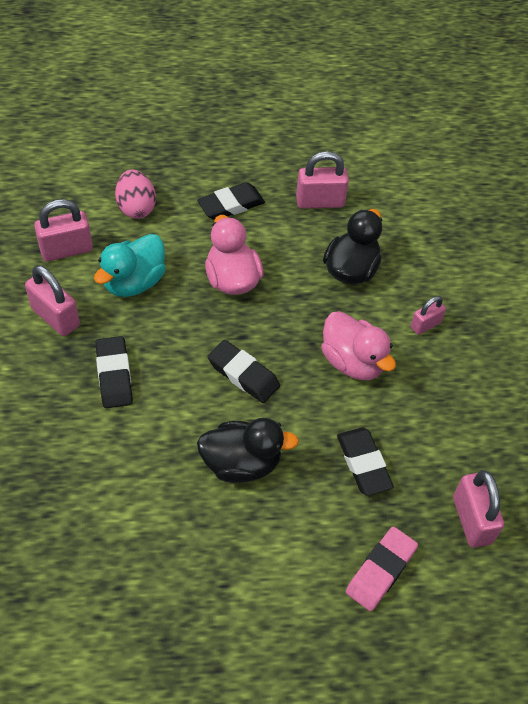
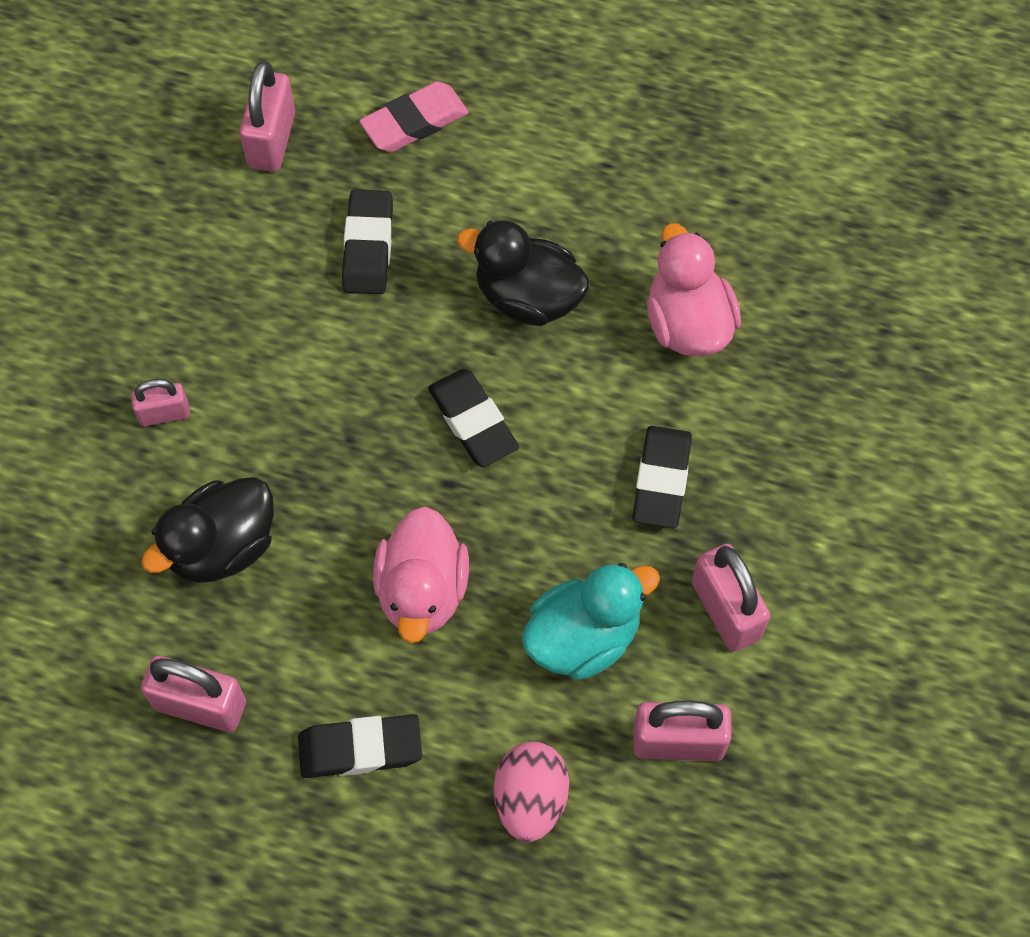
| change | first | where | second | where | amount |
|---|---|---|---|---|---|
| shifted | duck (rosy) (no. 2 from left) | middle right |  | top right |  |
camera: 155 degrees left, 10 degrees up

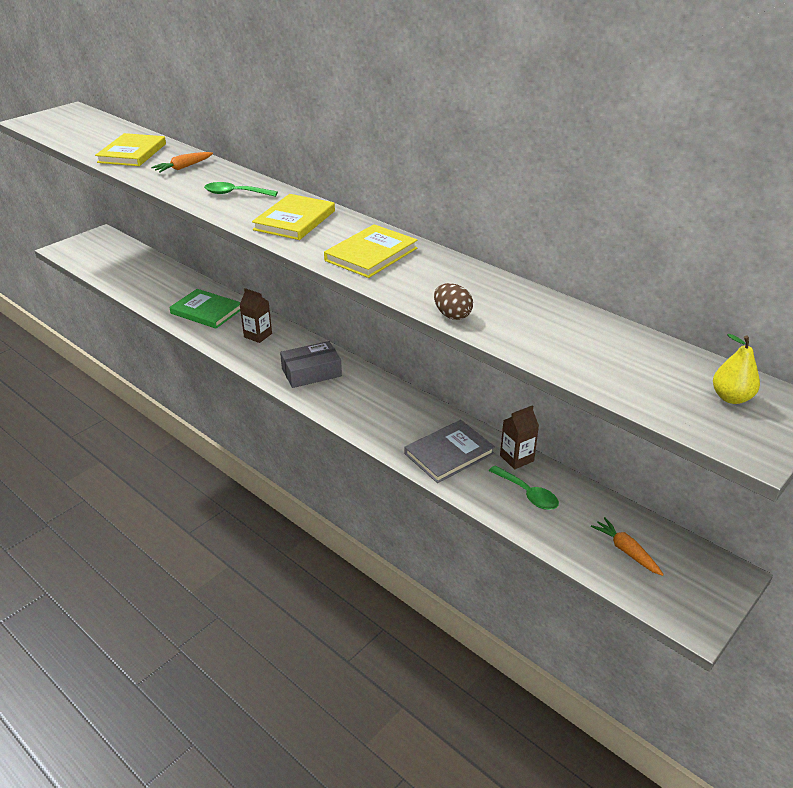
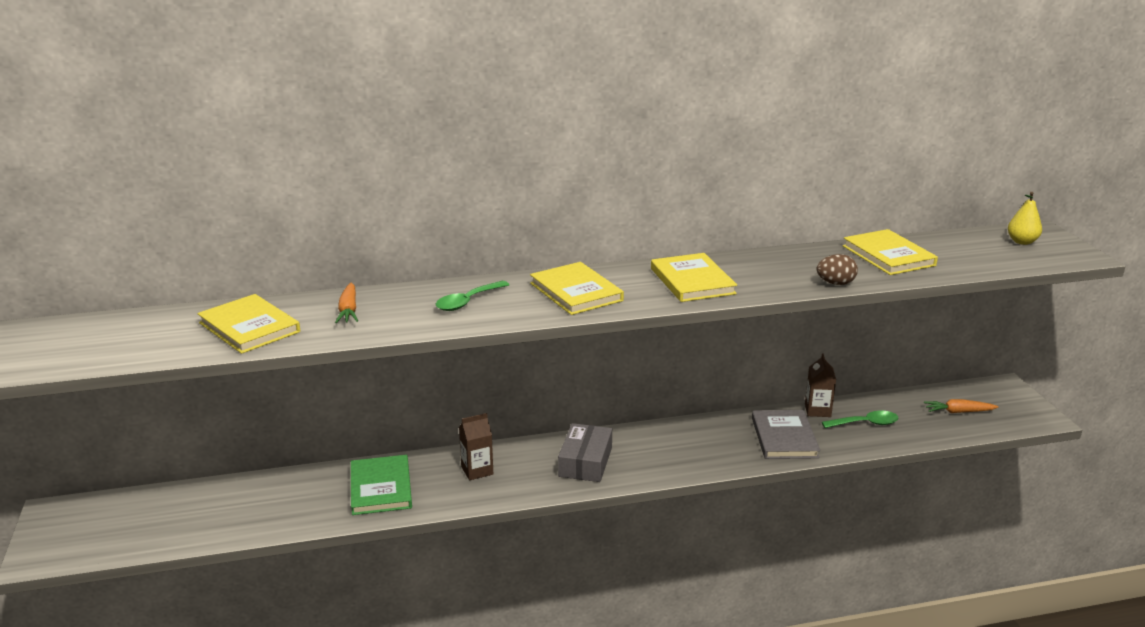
| change | first | where | second | where | amount |
|---|---|---|---|---|---|
| rotated | book (emerald) | middle left |  | bottom left | 75 degrees counterclockwise |
| new |  |  | book (yellow) (no. 4 from left) | middle right |  |
camera: 55 degrees left, 10 degrees down

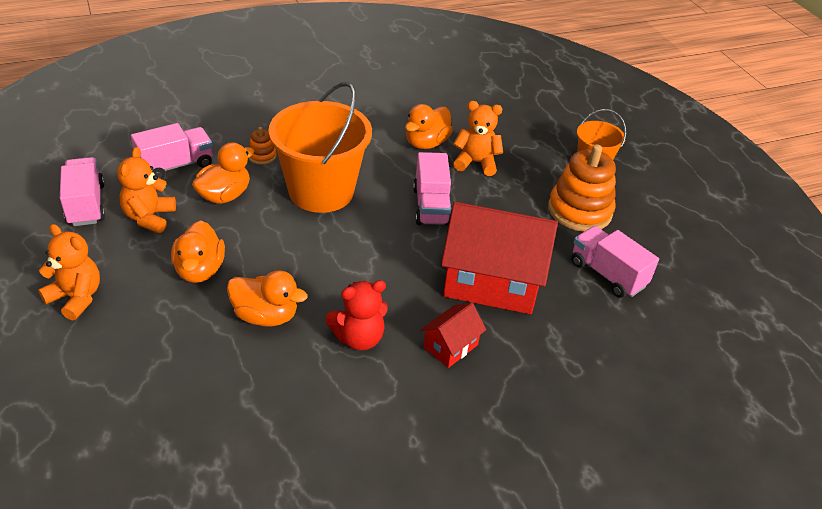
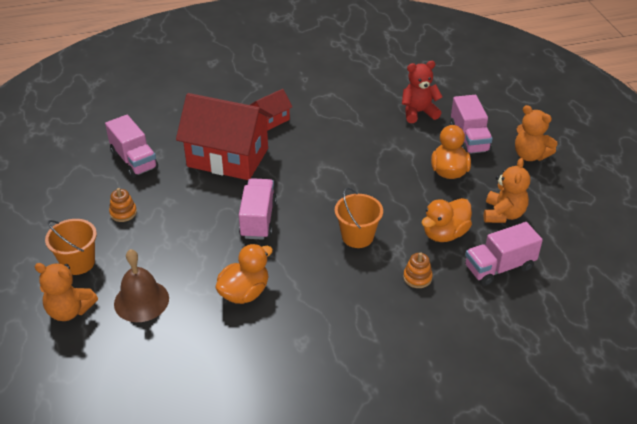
| change | first | where | second | where | amount |
|---|---|---|---|---|---|
| shifted | teddy bear (orange) (no. 3 from left in the first image) | top centre | teddy bear (orange) (no. 1 from left) | bottom left |  |
| scaled | stacking rings (orange) (no. 2 from left in the first image) | middle right | stacking rings (orange) (no. 1 from left) | middle left | x0.45 |
| new |  |  | hand bell (brown) | bottom left |  |
| scaled | bucket (orange) (no. 1 from left in the first image) | top centre | bucket (orange) (no. 2 from left) | centre | x0.53 |
| shifted | teddy bear (crimson) | centre |  | top centre |  |
| shifted | toy truck (rosy) (no. 1 from left in the first image) | middle left | toy truck (rosy) (no. 3 from left) | top right |  |
| gone | duck (orange) (no. 3 from left) | middle left |  |  |  |
camera: 170 degrees left, 0 degrees up

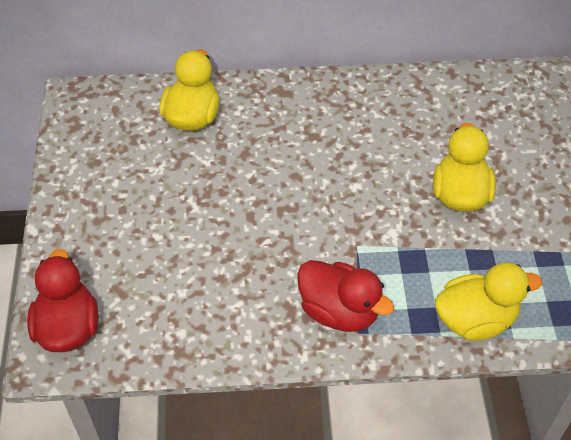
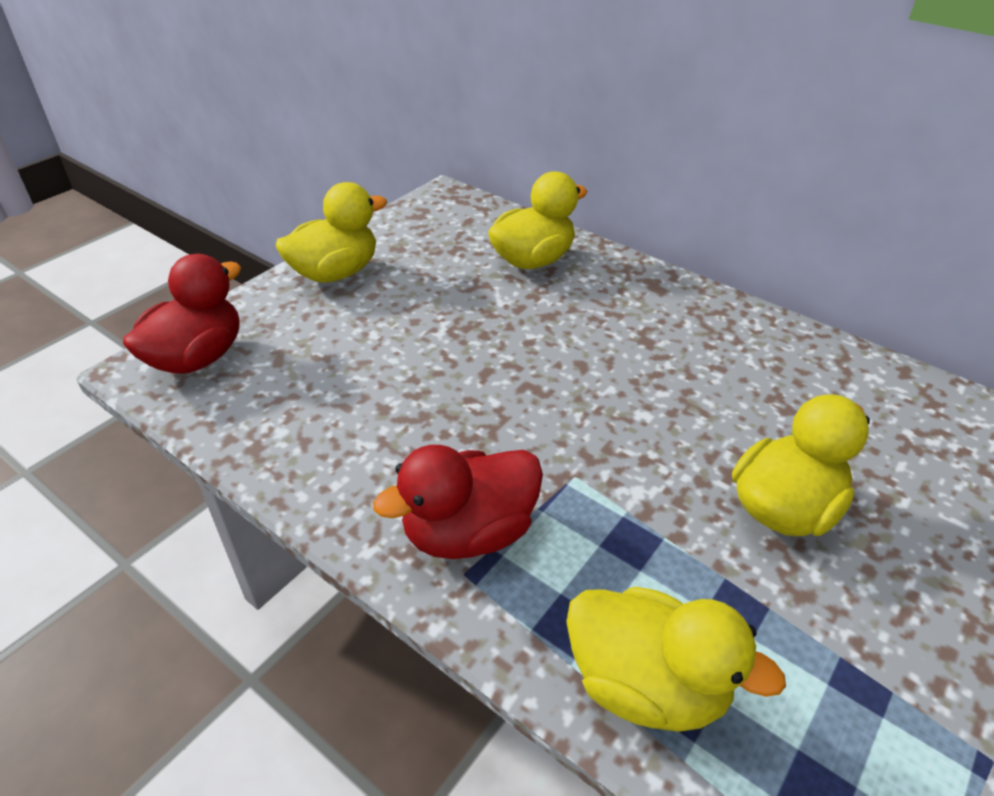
| change | first | where | second | where | amount |
|---|---|---|---|---|---|
| new |  |  | duck (yellow) (no. 1 from left) | top left |  |
| rotated | duck (crimson) (no. 2 from left) | bottom centre |  | centre | 75 degrees clockwise |
camera: 40 degrees right, 10 degrees down

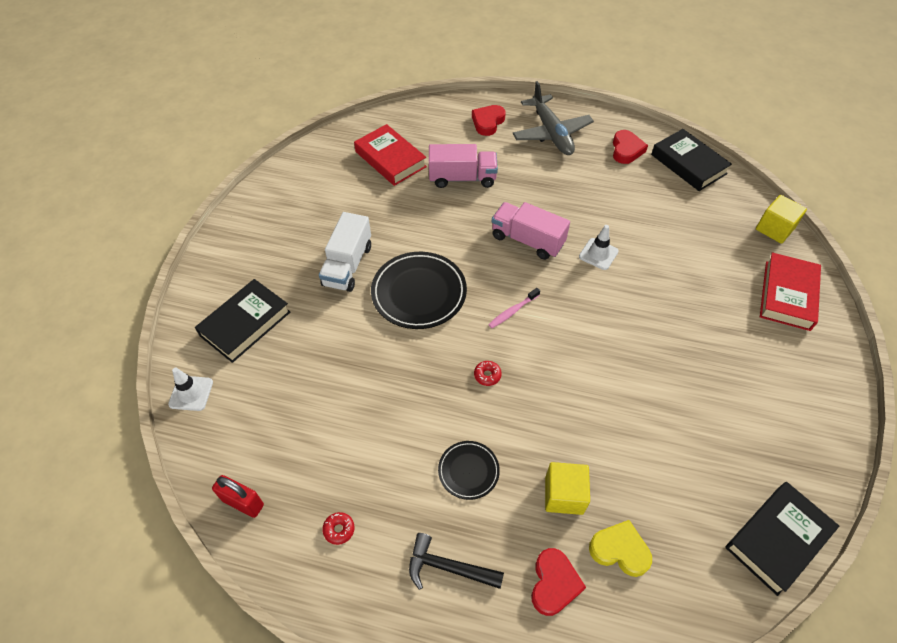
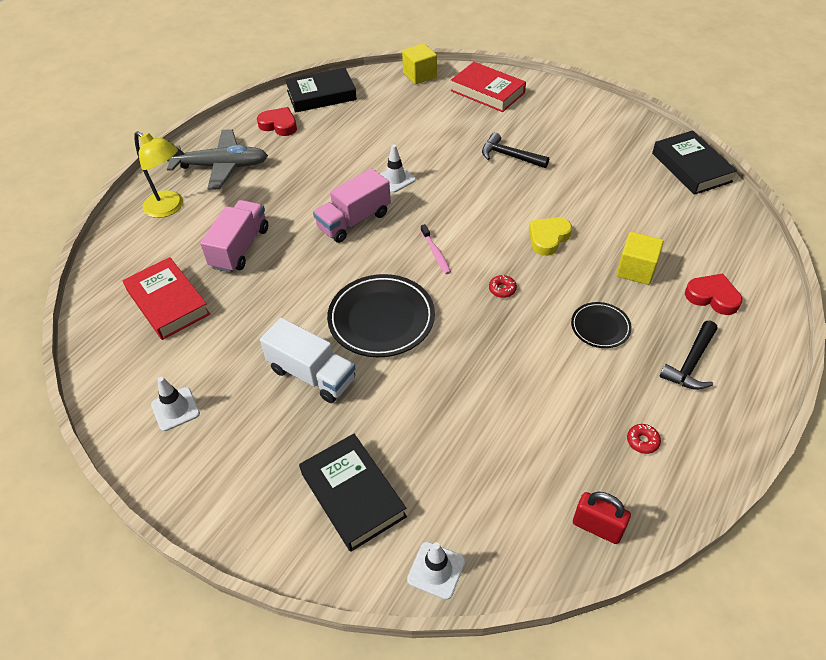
| change | first | where | second | where | amount |
|---|---|---|---|---|---|
| rotated | book (crimson) (no. 1 from left) | top centre |  | middle left | 75 degrees clockwise |
| swapped | heart (crimson) (no. 1 from left) | top centre | reading lamp (yellow) | top left |  |
| new |  |  | traffic cone (white) (no. 1 from left) | middle left |  |
| new |  |  | claw hammer (ebony) (no. 1 from left) | top centre |  |
| shifted | heart (yellow) | bottom right |  | centre |  |
| rotated | lock (crimson) | bottom left |  | bottom right | 75 degrees clockwise |
camera: 70 degrees left, 5 degrees down

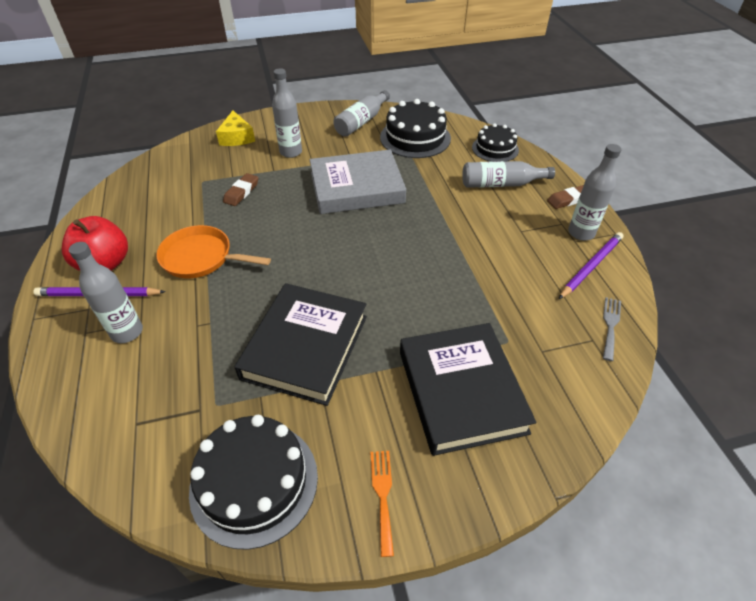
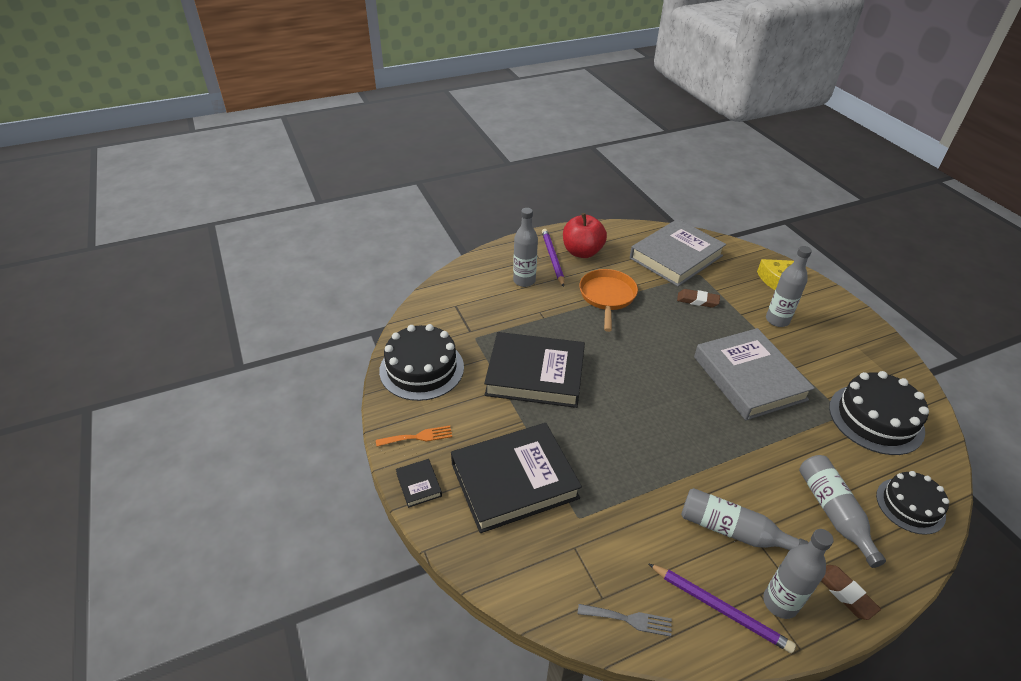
| change | first | where | second | where | amount |
|---|---|---|---|---|---|
| new |  |  | book (ebony) (no. 1 from left) | bottom centre |  |
| new |  |  | book (gray) (no. 1 from left) | centre |  |
| shifted | drink bottle (gray) (no. 3 from left in the first image) | top centre | drink bottle (gray) (no. 2 from left) | bottom right |  |
camera: 80 degrees right, 5 degrees down

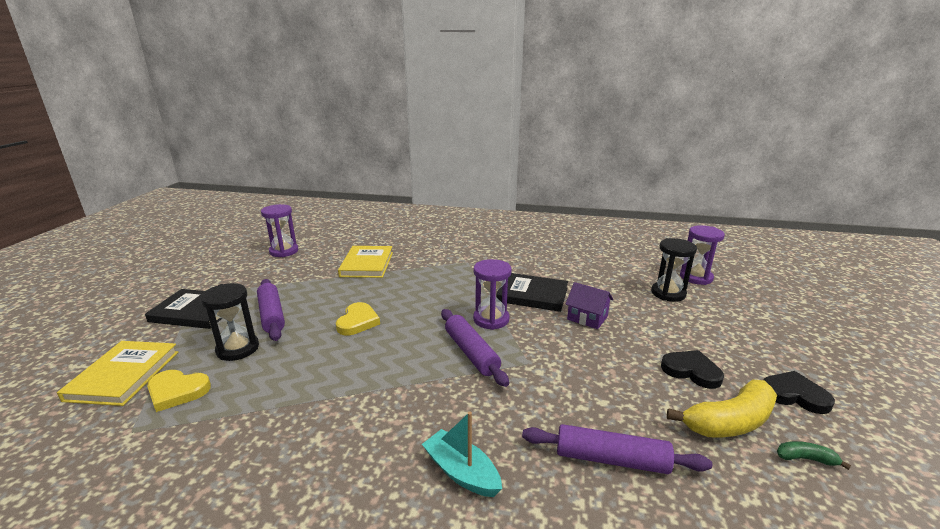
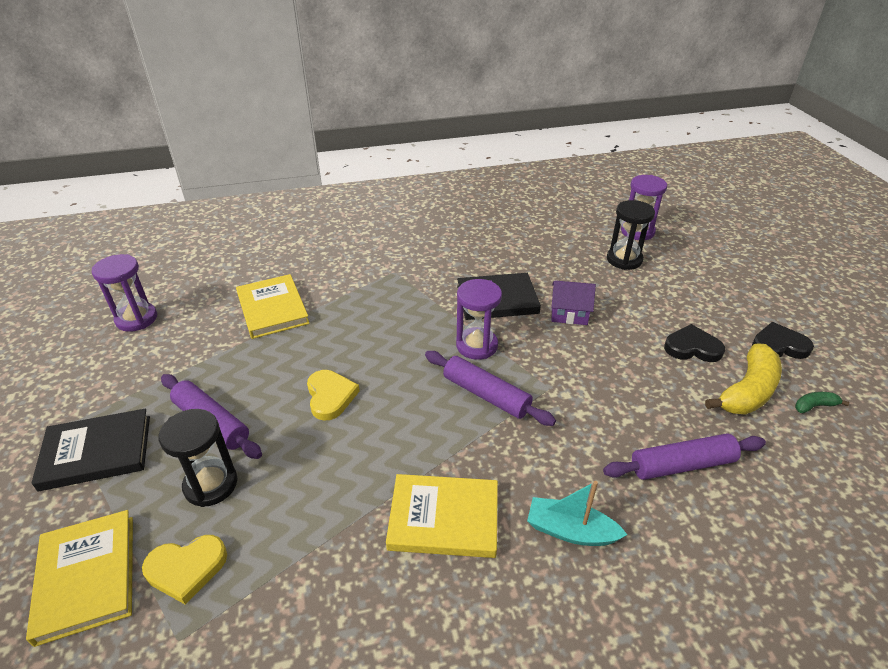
| change | first | where | second | where | amount |
|---|---|---|---|---|---|
| new |  |  | book (yellow) (no. 3 from left) | bottom centre |  |
camera: 25 degrees left, 15 degrees up

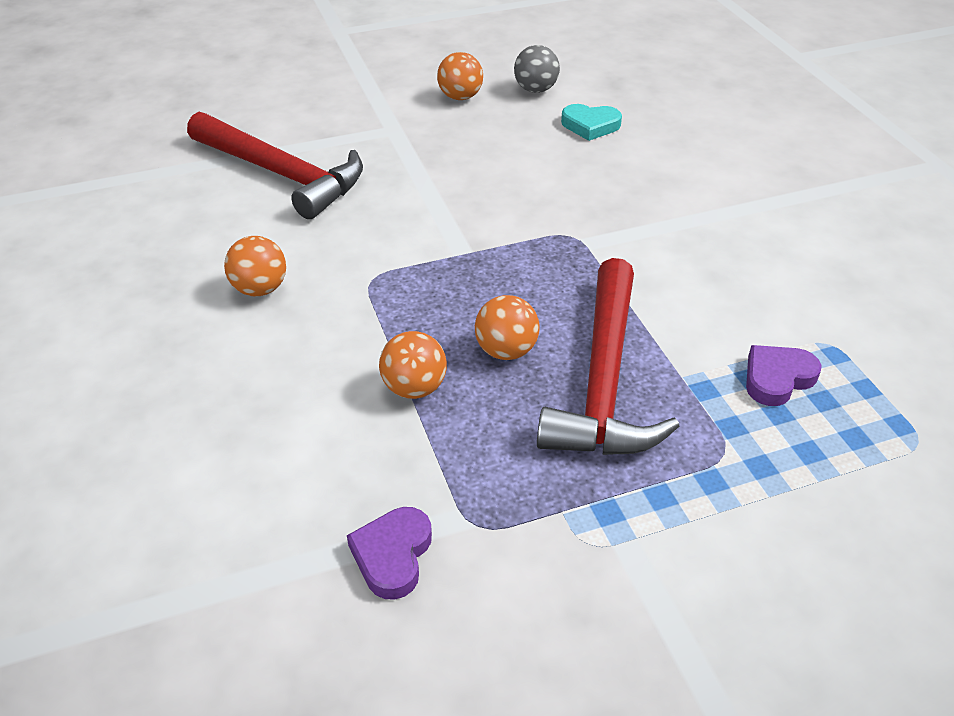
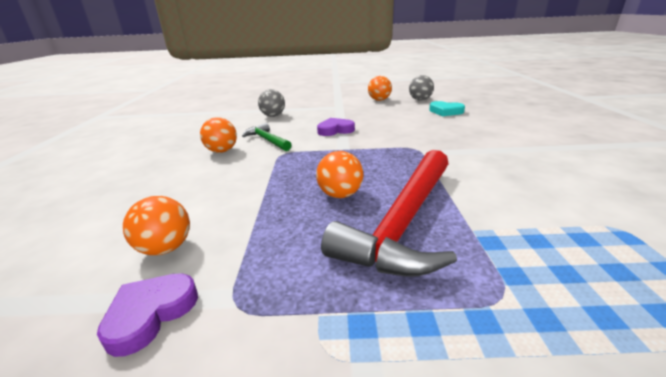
| change | first | where | second | where | amount |
|---|---|---|---|---|---|
| shifted | sphere (orange) (no. 2 from left in the first image) | centre | sphere (orange) (no. 1 from left) | middle left |  |
| new |  |  | claw hammer (emerald) | centre |  |
| swapped | claw hammer (crimson) (no. 1 from left) | top left | sphere (gray) (no. 1 from left) | top centre |  |
| shifted | heart (purple) (no. 2 from left) | middle right |  | centre |  |
camera: 20 degrees right, 15 degrees down

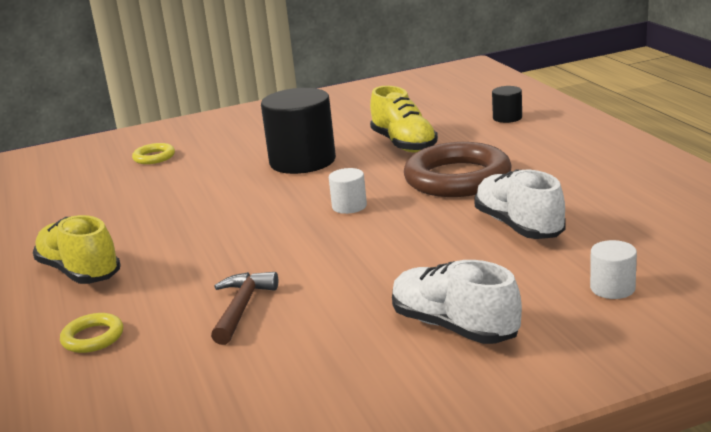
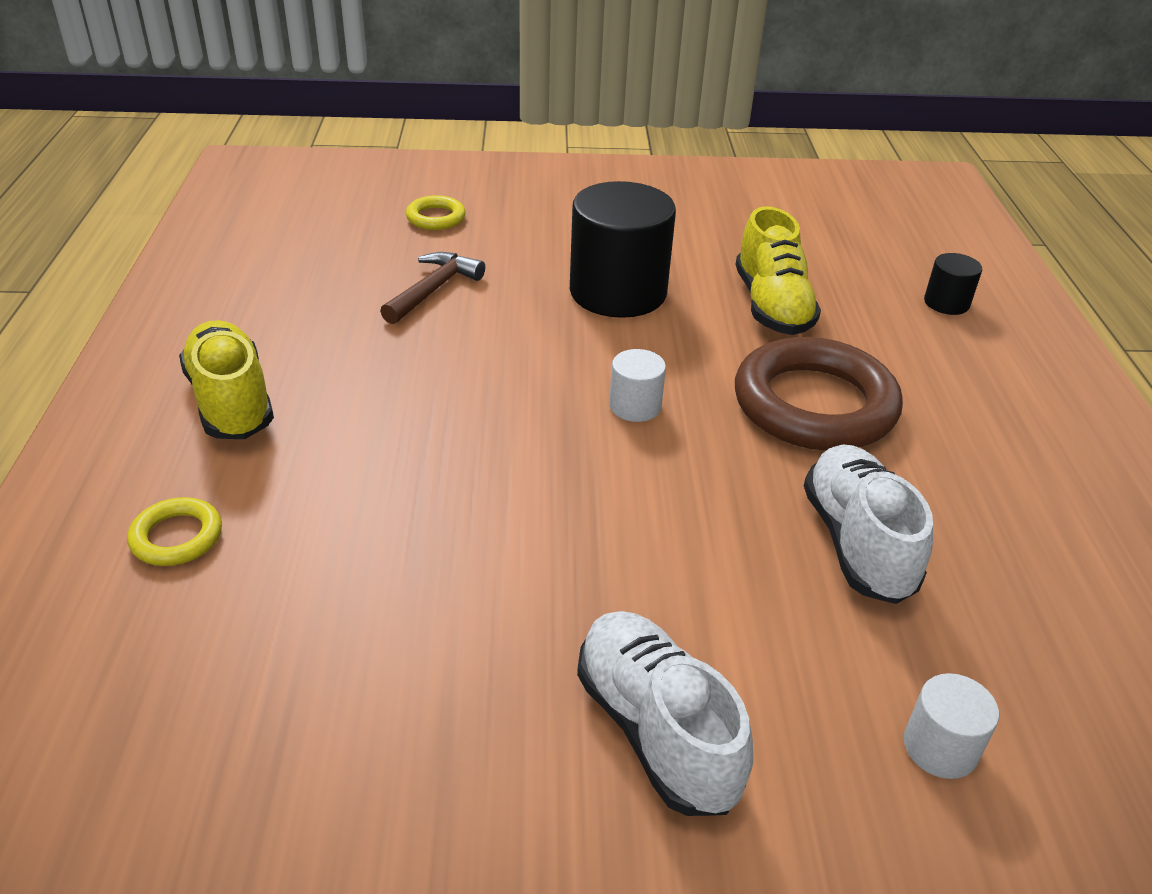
| change | first | where | second | where | amount |
|---|---|---|---|---|---|
| shifted | claw hammer (brown) | bottom centre |  | top centre |  |
camera: 15 degrees right, 15 degrees up

